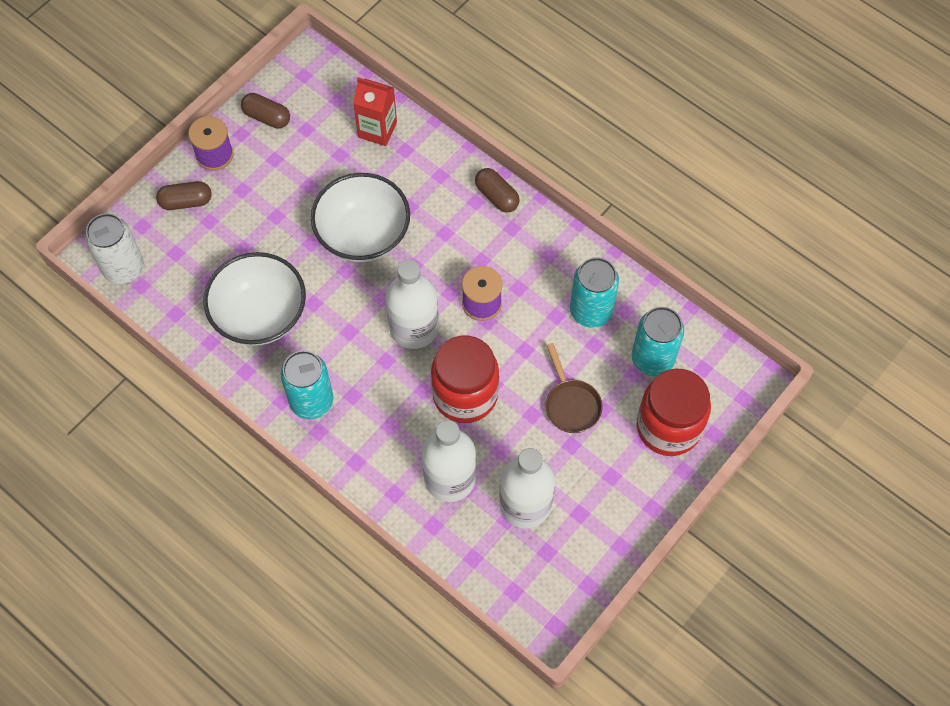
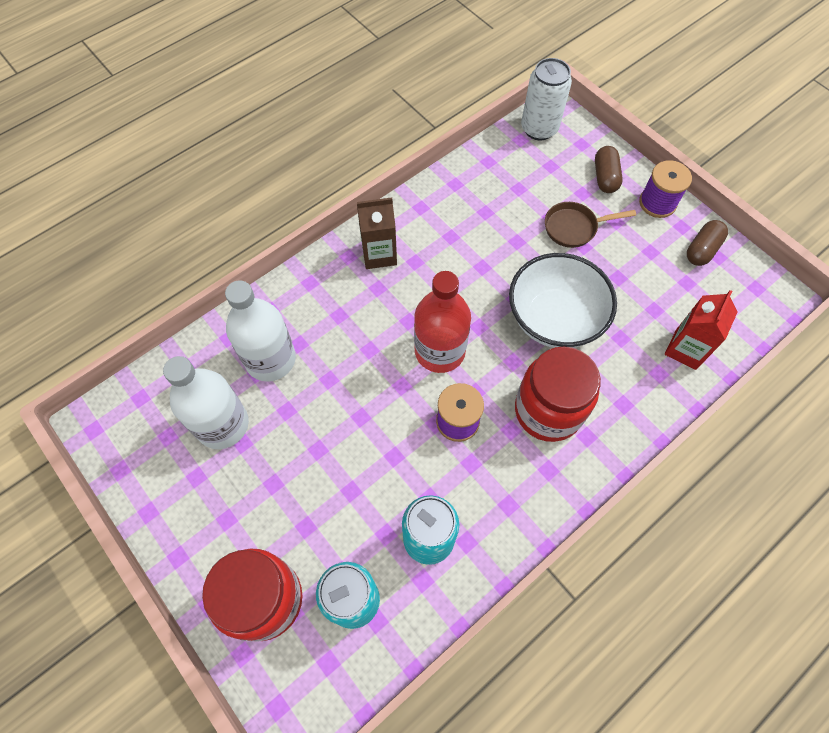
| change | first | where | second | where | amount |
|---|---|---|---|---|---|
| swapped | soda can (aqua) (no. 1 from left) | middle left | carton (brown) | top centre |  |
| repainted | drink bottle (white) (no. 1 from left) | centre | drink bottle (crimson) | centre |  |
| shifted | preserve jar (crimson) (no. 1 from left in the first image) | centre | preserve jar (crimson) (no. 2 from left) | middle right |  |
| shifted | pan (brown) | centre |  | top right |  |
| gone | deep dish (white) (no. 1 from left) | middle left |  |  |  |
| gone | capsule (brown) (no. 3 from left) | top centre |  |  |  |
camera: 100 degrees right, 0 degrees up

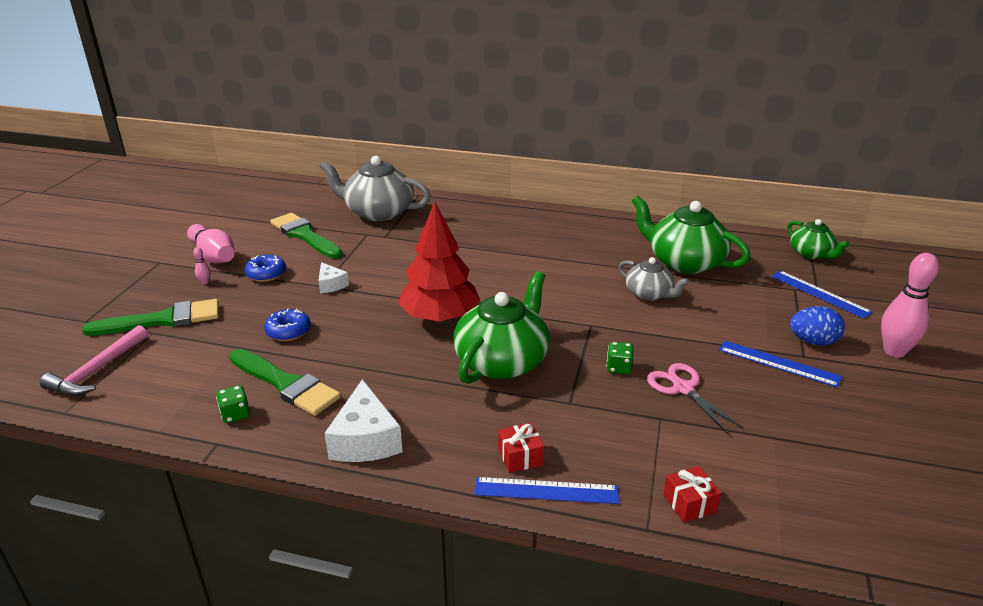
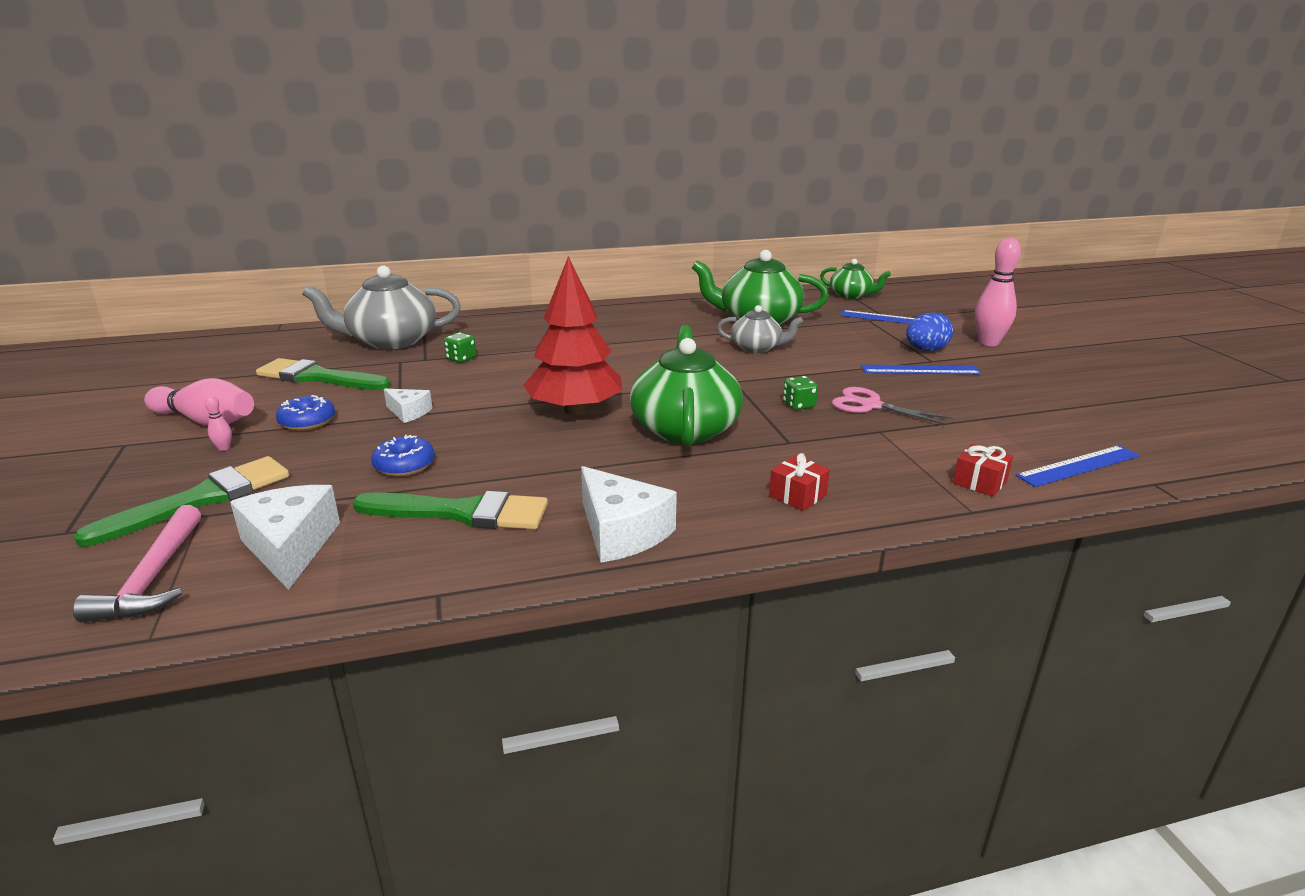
| change | first | where | second | where | amount |
|---|---|---|---|---|---|
| new |  |  | piece of cheese (white) (no. 1 from left) | middle left |  |
| shifted | dice (emerald) (no. 1 from left) | bottom left |  | centre |  |
| shifted | measuring stick (blue) (no. 1 from left in the first image) | bottom centre | measuring stick (blue) (no. 3 from left) | middle right |  |
camera: 30 degrees left, 5 degrees down

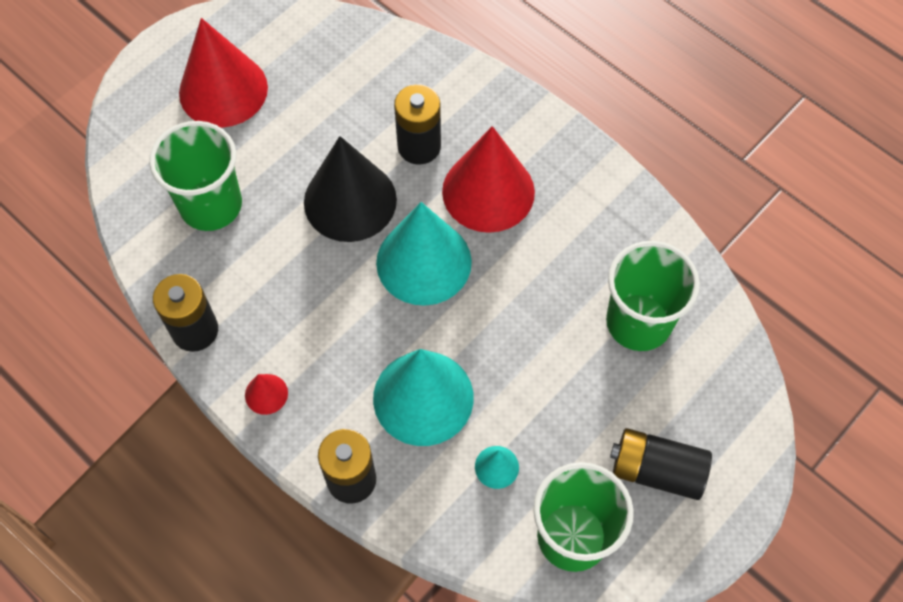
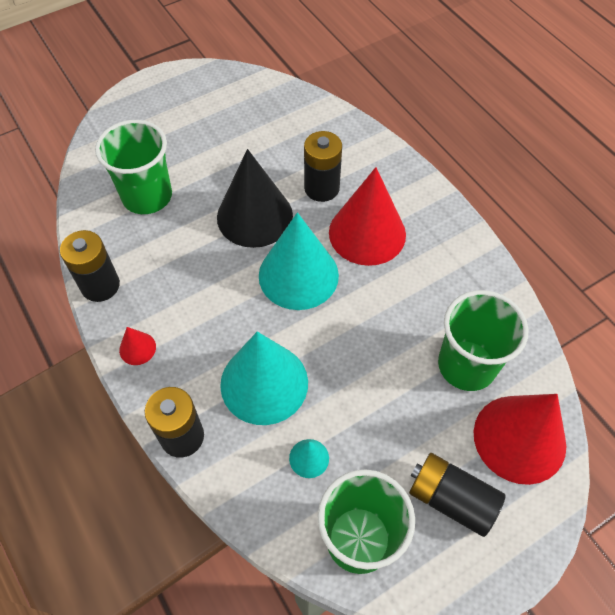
| change | first | where | second | where | amount |
|---|---|---|---|---|---|
| shifted | solid cone (crimson) (no. 1 from left in the first image) | top left | solid cone (crimson) (no. 3 from left) | bottom right |  |
camera: 15 degrees right, 5 degrees down

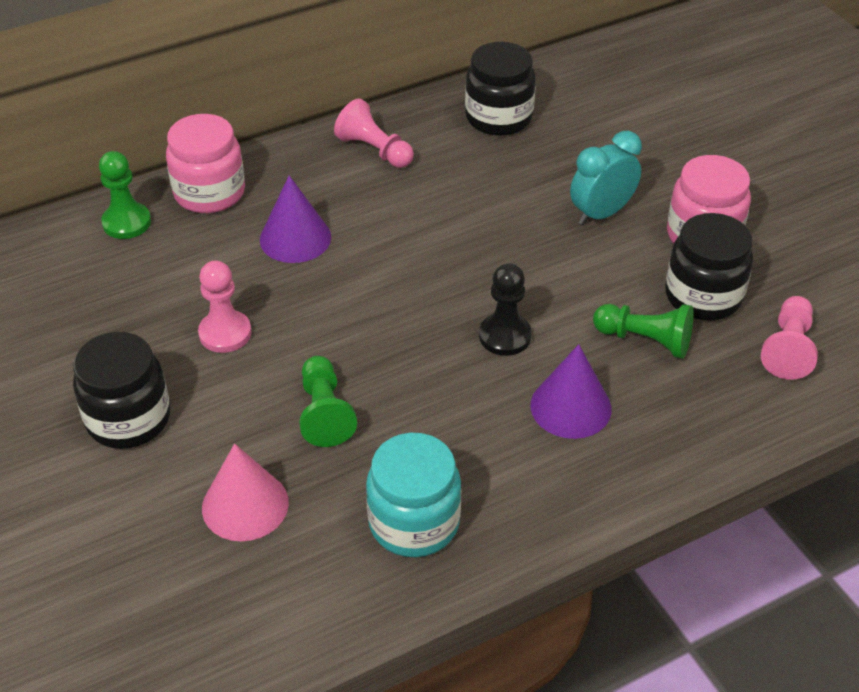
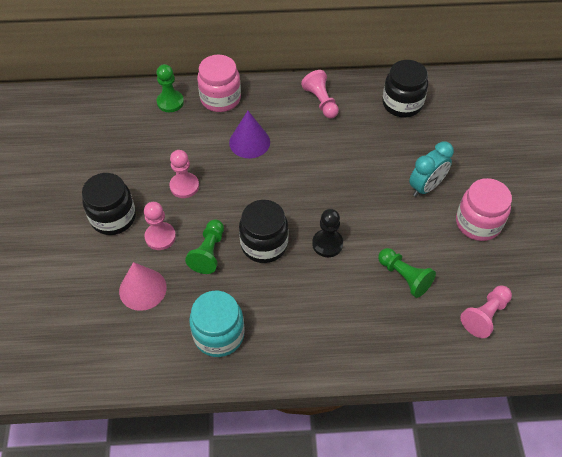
| change | first | where | second | where | amount |
|---|---|---|---|---|---|
| new |  |  | chess pawn (rosy) (no. 1 from left) | middle left |  |
| shifted | preserve jar (ebony) (no. 3 from left in the first image) | middle right | preserve jar (ebony) (no. 2 from left) | centre |  |
| rotated | bedside clock (aqua) | top right |  | middle right | 150 degrees clockwise |
| gone | solid cone (purple) (no. 2 from left) | centre |  |  |  |
camera: 25 degrees right, 10 degrees up

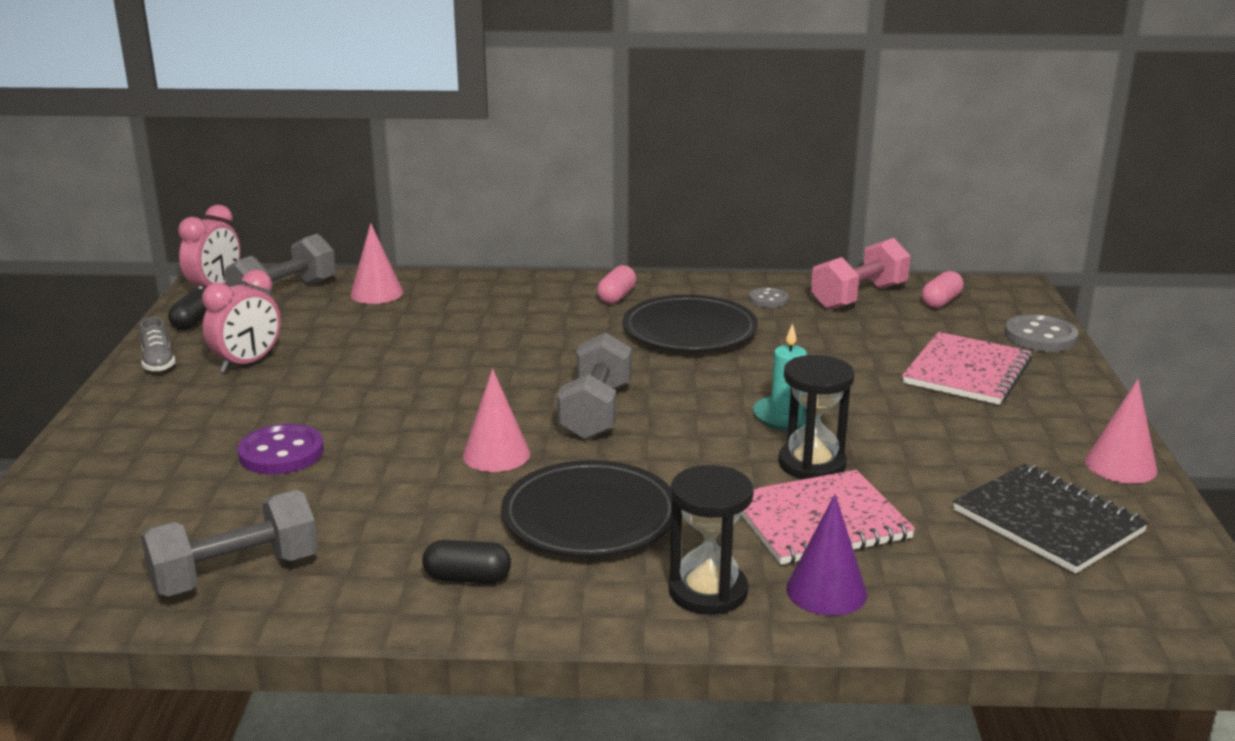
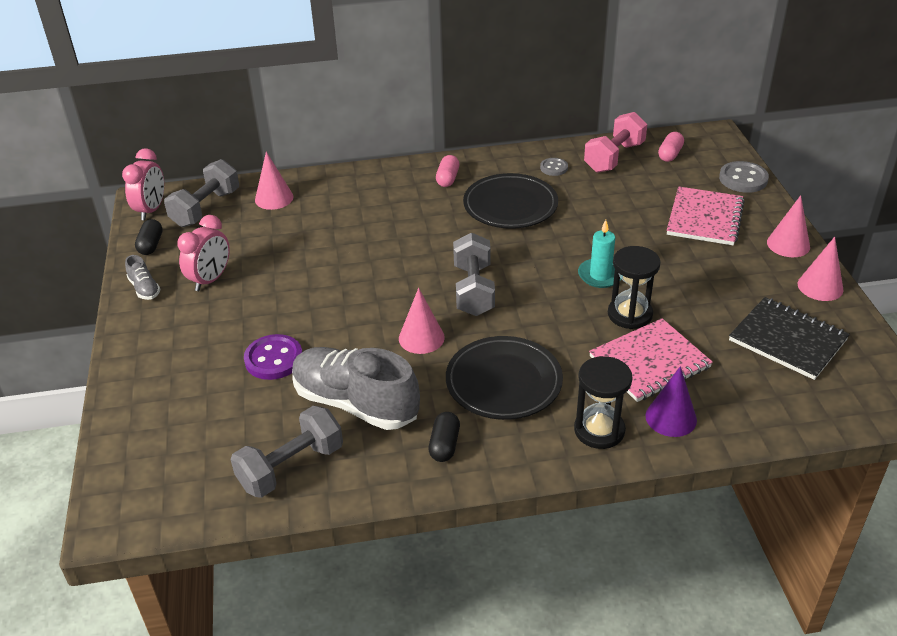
| change | first | where | second | where | amount |
|---|---|---|---|---|---|
| new |  |  | sneaker (gray) (no. 2 from left) | centre |  |
| rotated | capsule (ebony) (no. 2 from left) | bottom centre |  | bottom centre | 75 degrees counterclockwise |
| new |  |  | solid cone (rosy) (no. 3 from left) | middle right |  |
camera: 10 degrees left, 15 degrees up

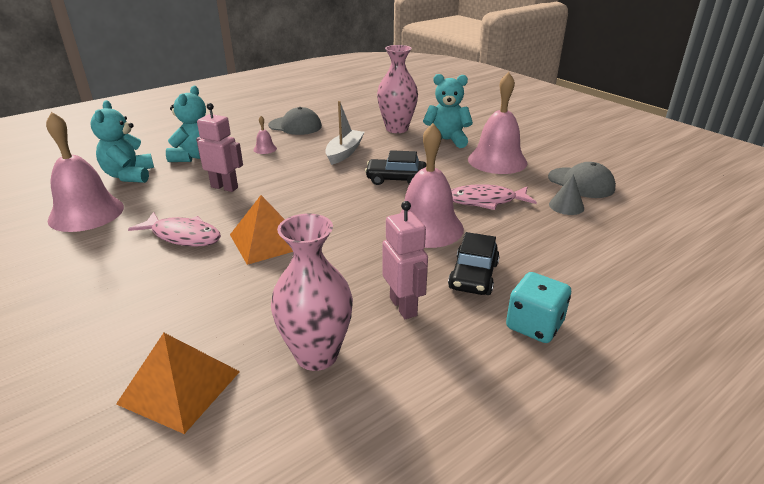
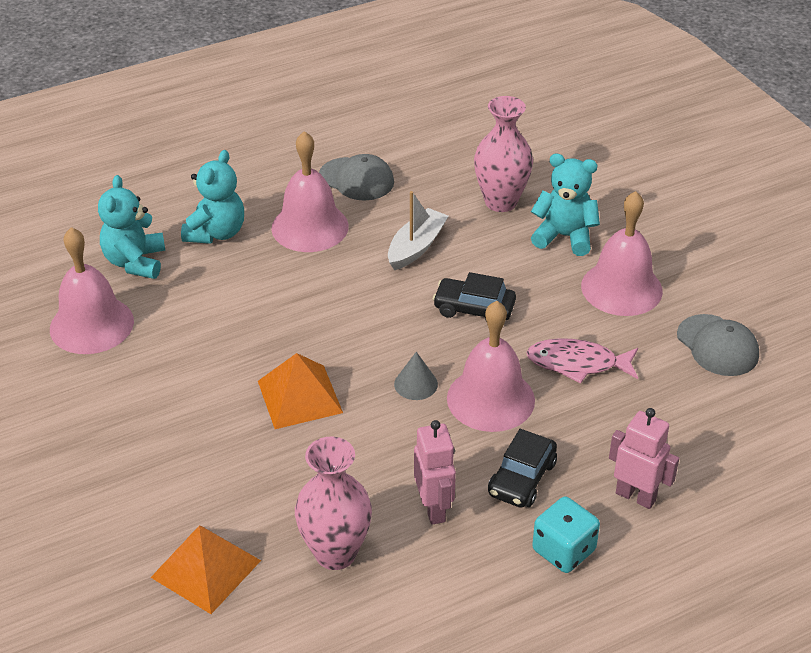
| change | first | where | second | where | amount |
|---|---|---|---|---|---|
| scaled | hand bell (rosy) (no. 2 from left) | top centre |  | top centre | x2.42 |
| shifted | solid cone (gray) | middle right |  | centre |  |
| shifted | robot (rosy) (no. 1 from left in the first image) | top left | robot (rosy) (no. 2 from left) | bottom right |  |
| gone | fish figure (rosy) (no. 1 from left) | middle left |  |  |  |
camera: 10 degrees right, 10 degrees up

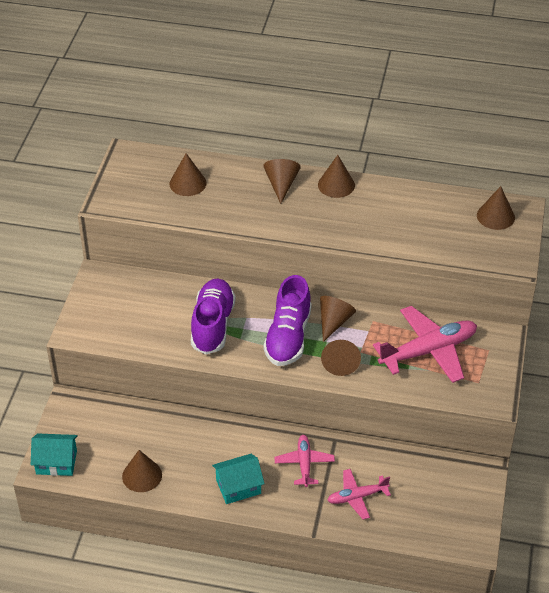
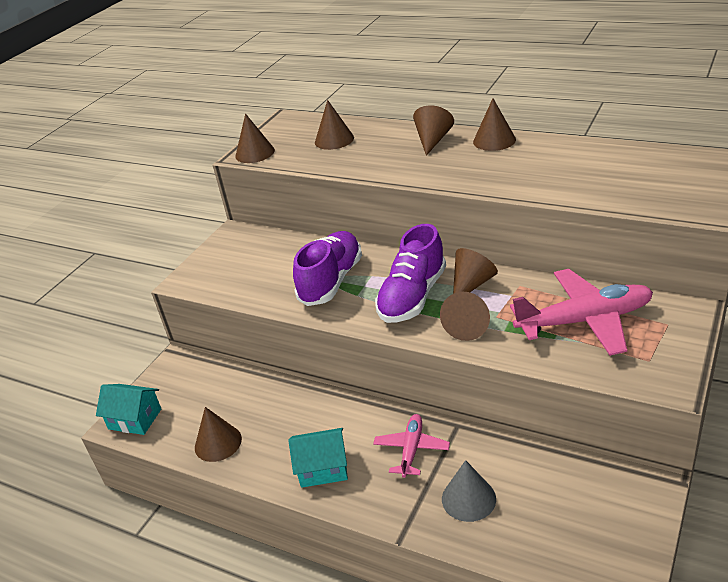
| change | first | where | second | where | amount |
|---|---|---|---|---|---|
| shifted | solid cone (brown) (no. 7 from left in the first image) | middle right | solid cone (brown) (no. 2 from left) | top centre |  |
| swapped | aeroplane (rosy) (no. 2 from left) | bottom centre | solid cone (gray) | bottom centre |  |
camera: 20 degrees right, 10 degrees down

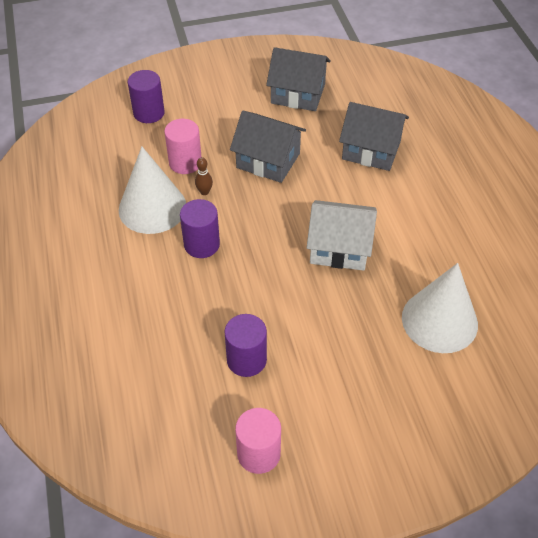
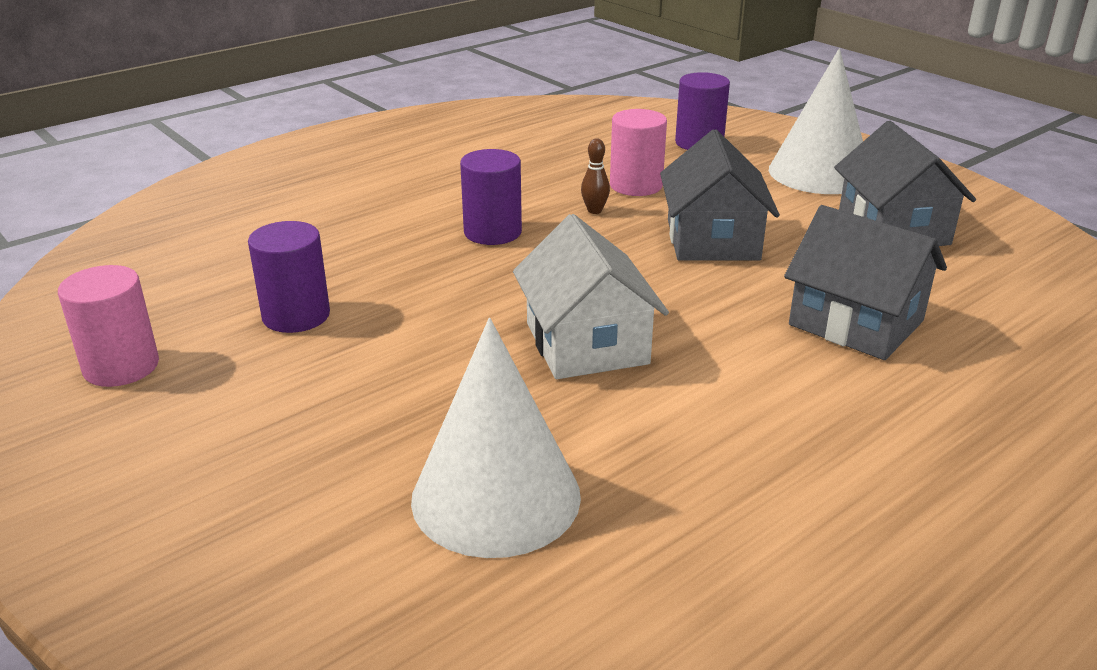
| change | first | where | second | where | amount |
|---|---|---|---|---|---|
| shifted | solid cone (white) (no. 1 from left in the first image) | middle left | solid cone (white) (no. 2 from left) | top right |  |
| rotated | cottage (gray) (no. 3 from left in the first image) | top right | cottage (gray) (no. 2 from left) | middle right | 45 degrees counterclockwise |
camera: 65 degrees right, 20 degrees down

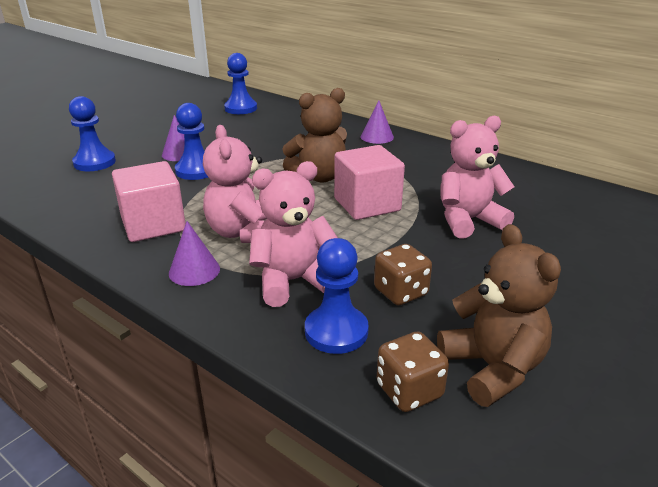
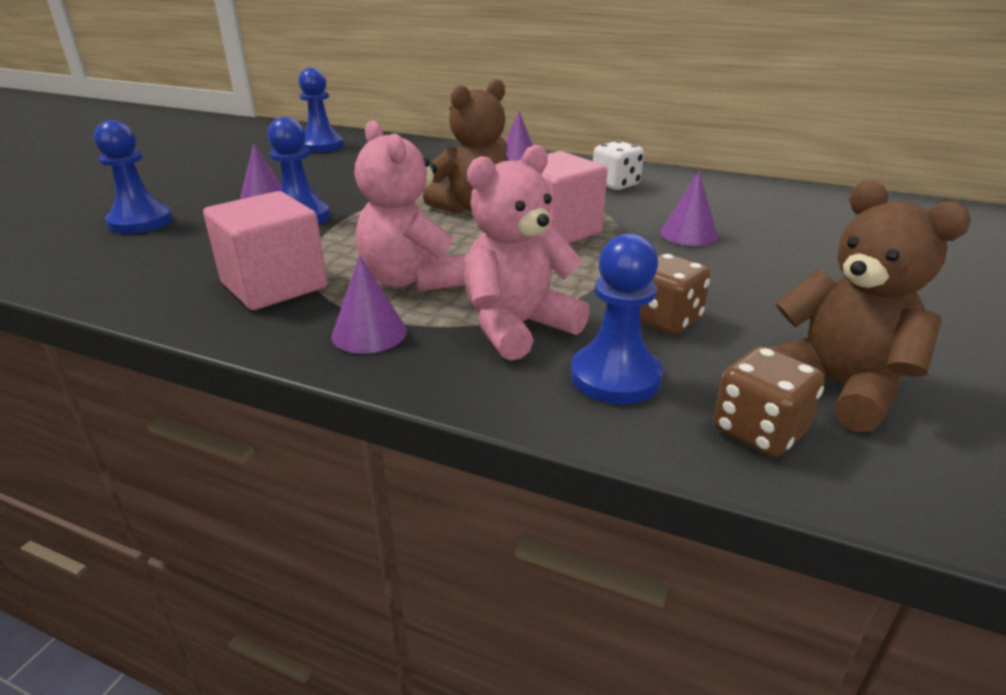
| change | first | where | second | where | amount |
|---|---|---|---|---|---|
| new |  |  | dice (white) | top centre |  |
| swapped | teddy bear (rosy) (no. 3 from left) | middle right | solid cone (purple) (no. 4 from left) | top right |  |
camera: 15 degrees left, 0 degrees up

